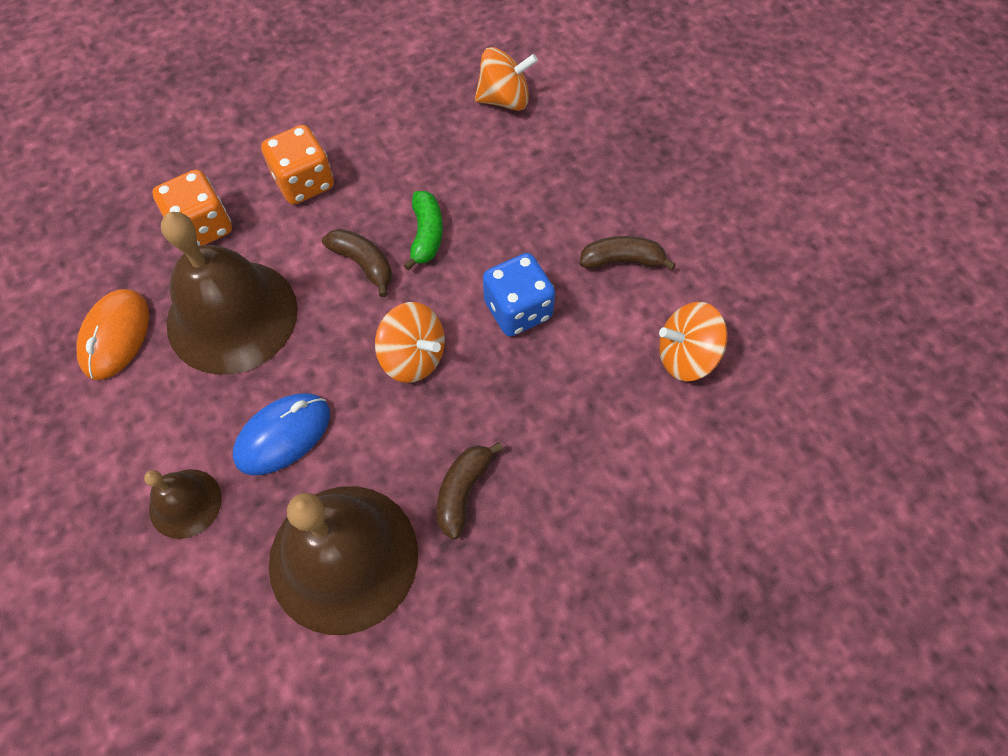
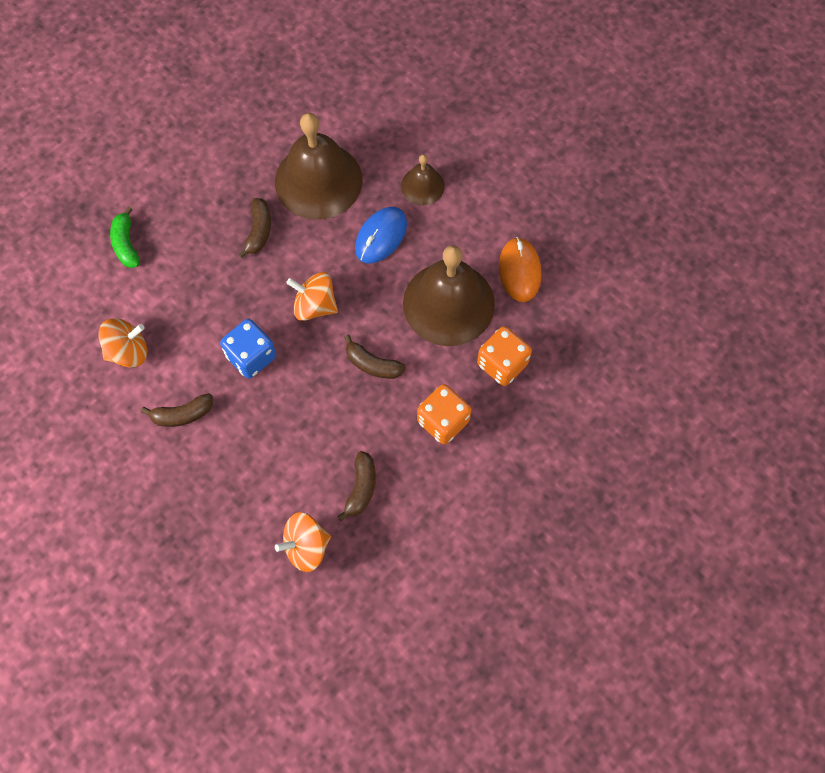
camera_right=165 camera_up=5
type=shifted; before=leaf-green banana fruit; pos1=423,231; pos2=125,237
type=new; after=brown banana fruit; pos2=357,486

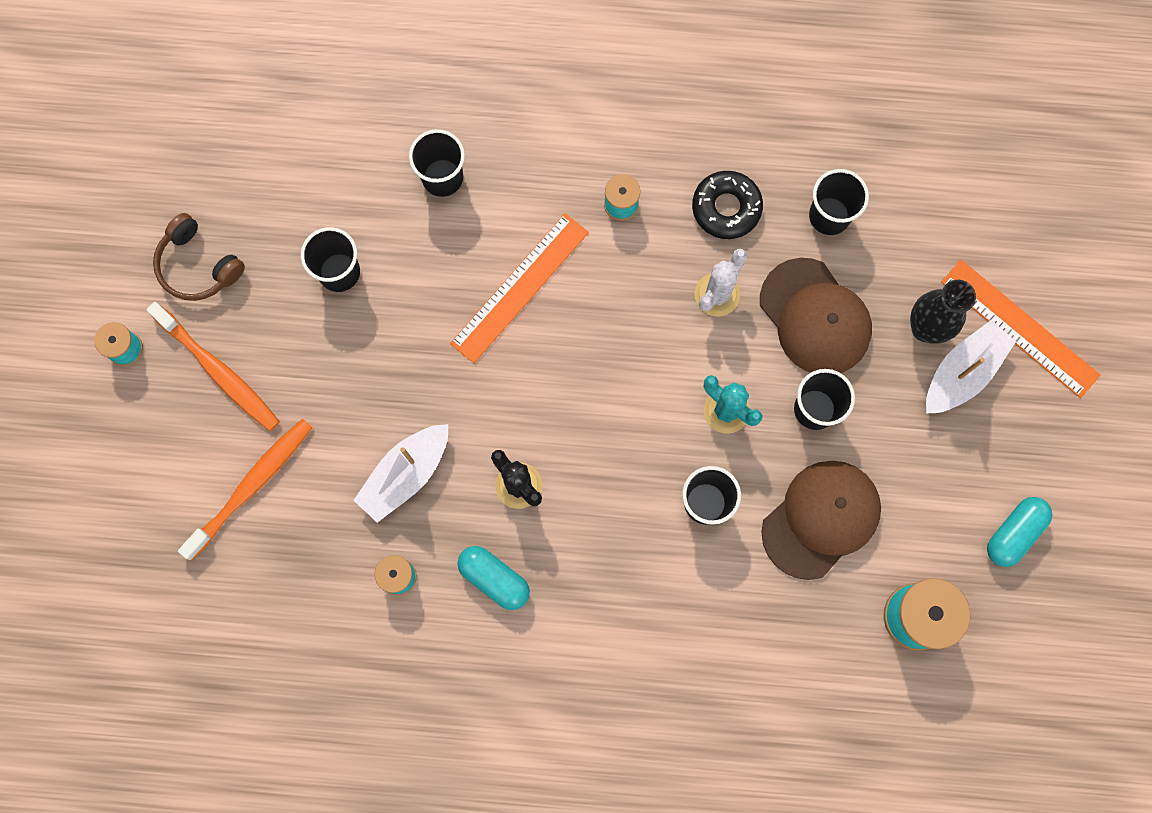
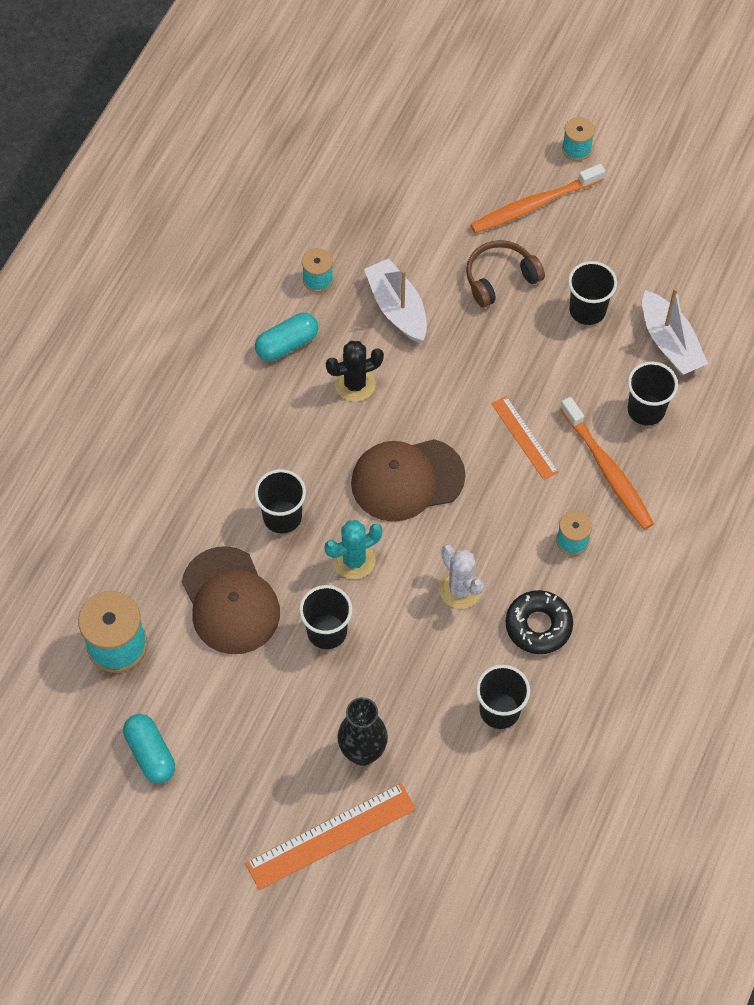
camera_right=110 camera_up=-15
type=shifted; before=brown headset; pos1=199,257; pos2=505,274
type=scaled; before=bright orange ruler; pos1=519,288; pos2=525,438; scale=0.62
type=shifted; before=brown cap; pos1=816,315; pos2=408,480
type=shifted; before=white sailboat; pos1=971,367; pos2=675,331
type=shifted; before=bright orange dental brush; pos1=245,489; pos2=607,463

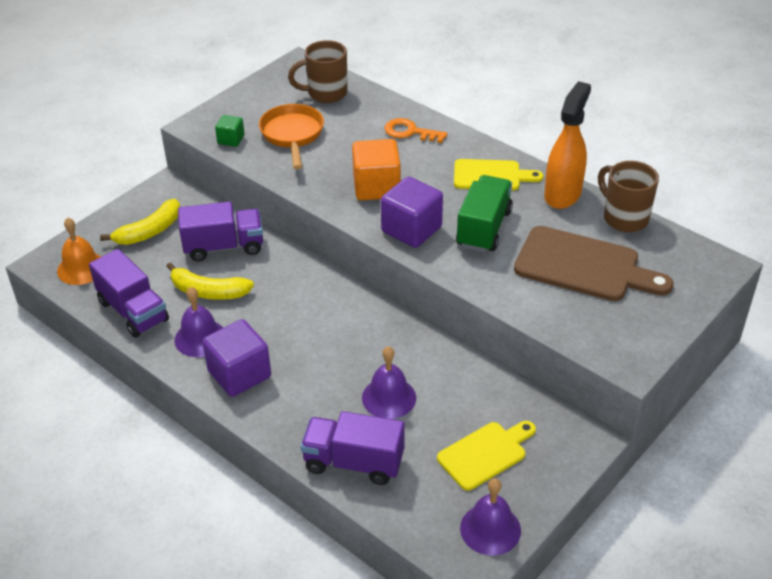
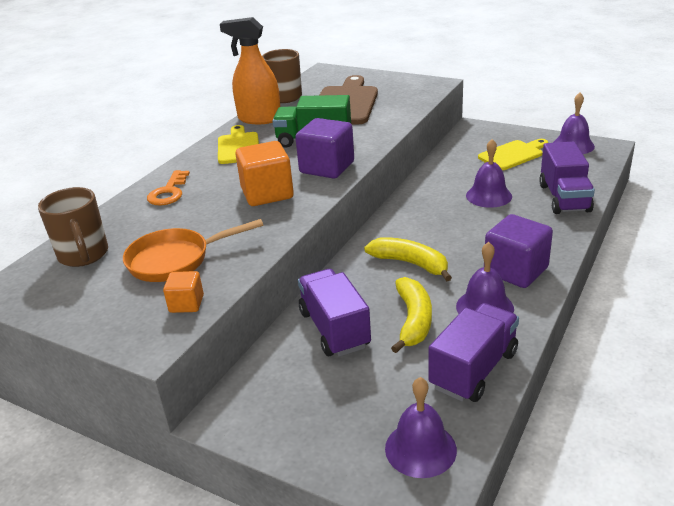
camera_right=-100 camera_up=-10
type=repainted; before=leaf-green block; after=bright orange block; pos1=230,131; pos2=183,292
type=shifted; before=bright yellow banana fruit; pos1=140,222; pos2=408,259
type=repainted; before=bright orange bell; after=violet bell; pos1=79,251; pos2=421,427
type=rotated; before=bright yellow chopping board; pos1=486,456; pos2=513,154; turn=105

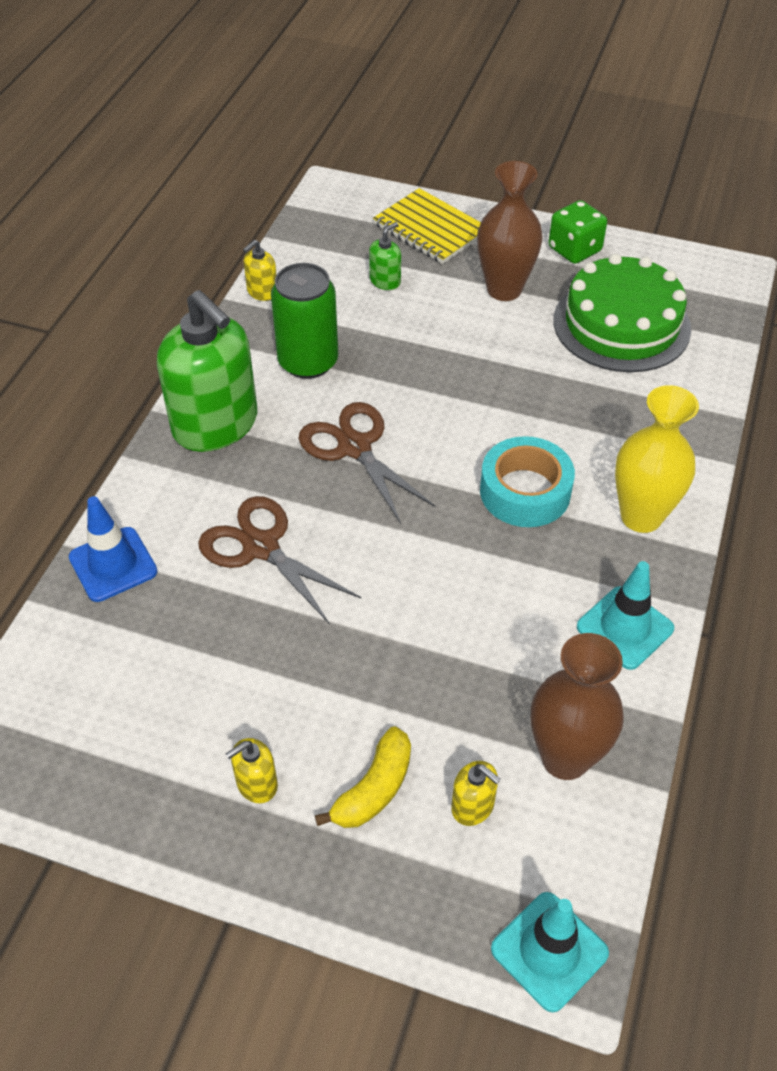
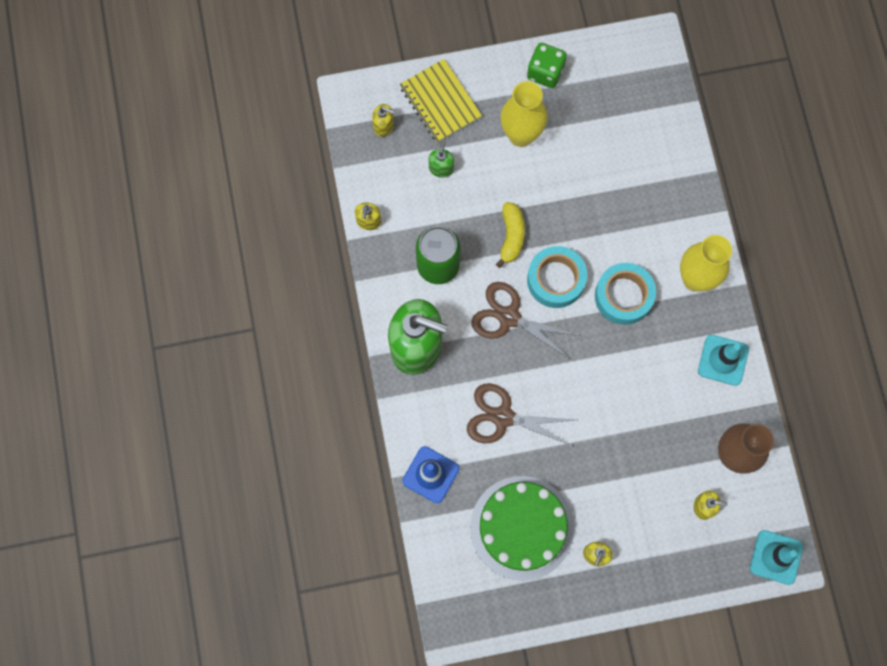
camera_right=-30 camera_up=25
type=repainted; before=brown vase; after=bright yellow vase; pos1=510,231; pos2=524,114
type=rotated; before=bright yellow exercise book; pos1=427,226; pos2=441,101; turn=45
type=shifted; before=leaf-green gateau; pos1=622,312; pos2=522,528
type=shifted; before=bright yellow banana fruit; pos1=363,777; pos2=510,235
type=new; after=bright yellow soap pump; pos2=383,120
type=new; after=aqua sticky tape; pos2=557,277

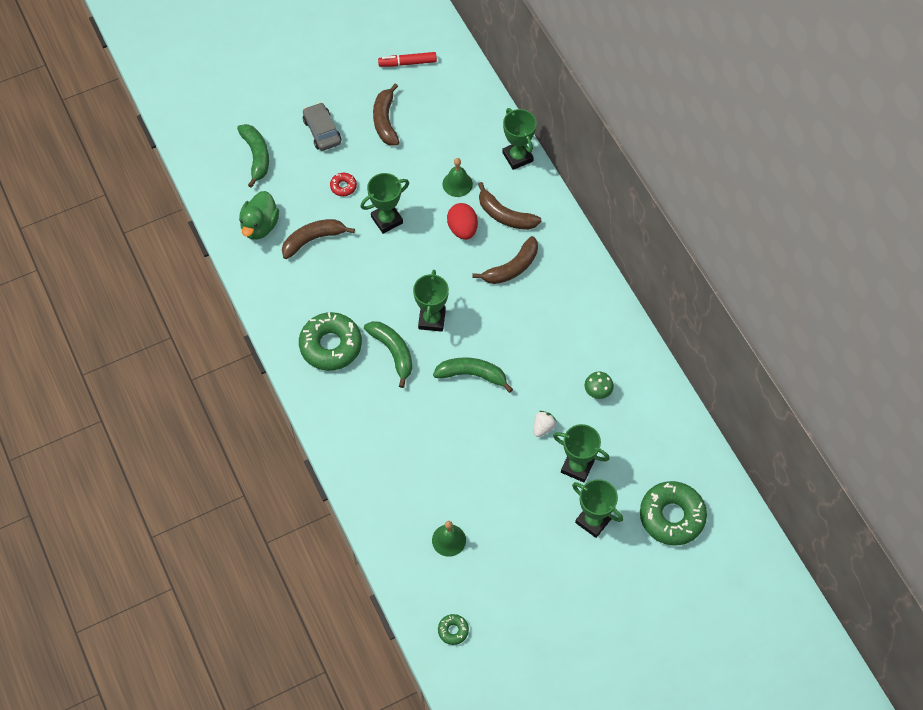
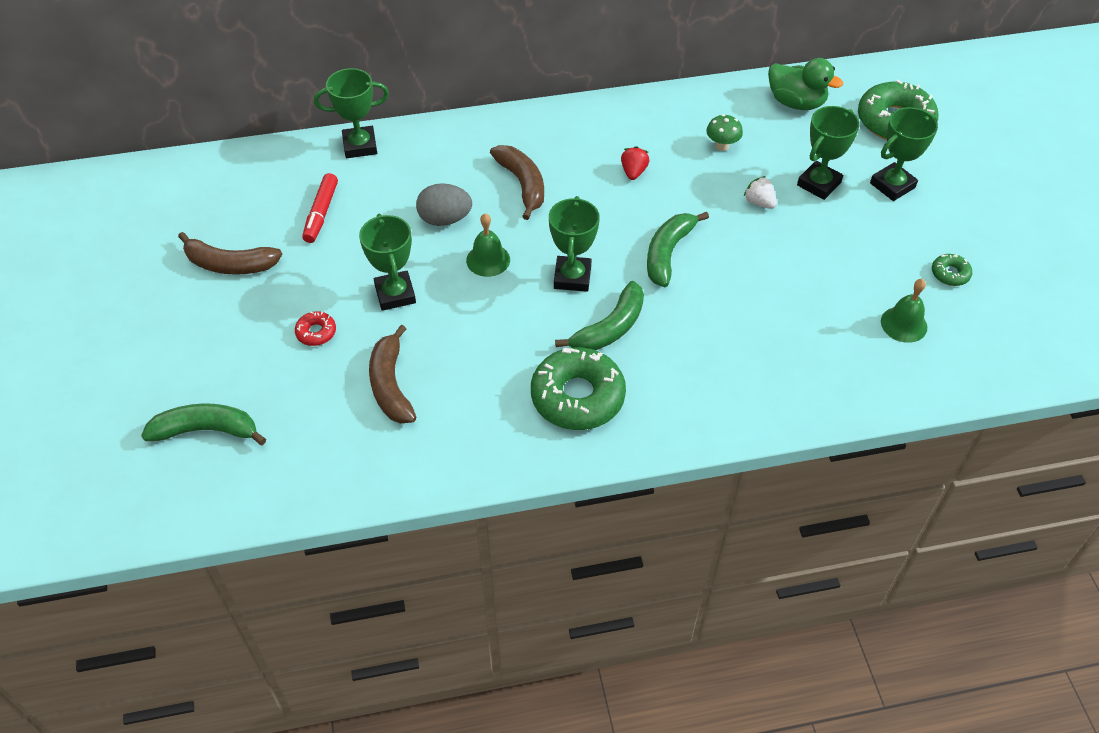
camera_right=-75 camera_up=-10
type=shifted; before=red felt pen; pos1=407,59; pos2=320,208
type=gone; before=grey automobile; pos1=322,126
type=shifted; before=leaf-green bell; pos1=457,177; pos2=488,245
type=gone; before=brown banana fruit; pos1=509,206
type=shifted; before=leaf-green toy duck; pos1=259,215; pos2=805,84
type=repainted; before=red egg shape; after=grey egg shape; pos1=462,221; pos2=444,204
type=rotated; before=leaf-green trophy; pos1=431,301; pos2=574,244; turn=75
type=rotated; before=leaf-green banana fruit; pos1=388,354; pos2=599,315; turn=150
type=shifted; before=leaf-green doughnut; pos1=453,629; pos2=952,270
type=new; after=red strawberry; pos2=635,163

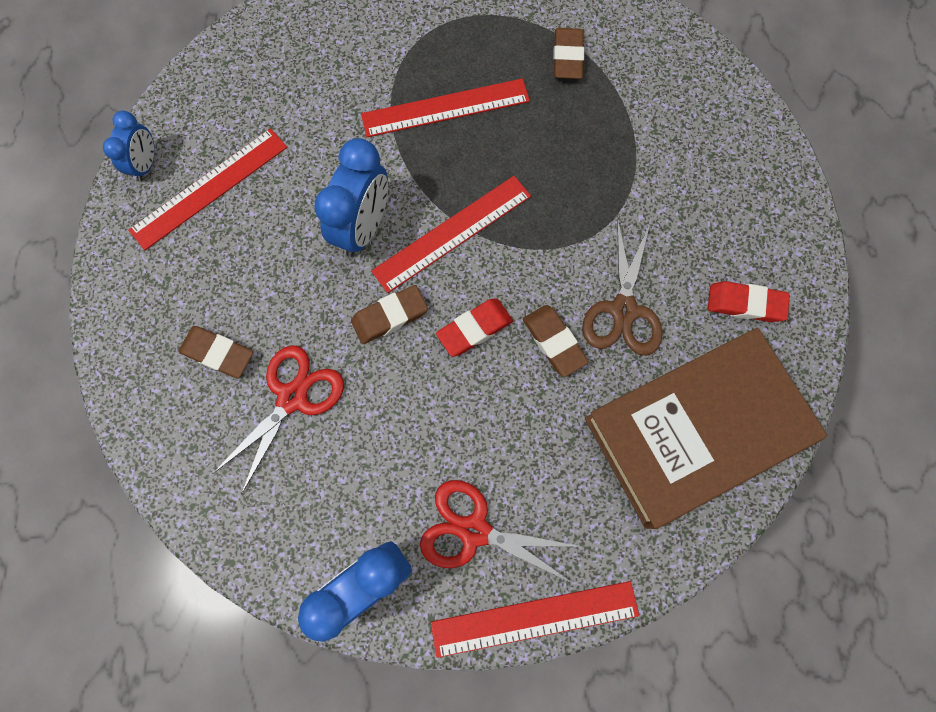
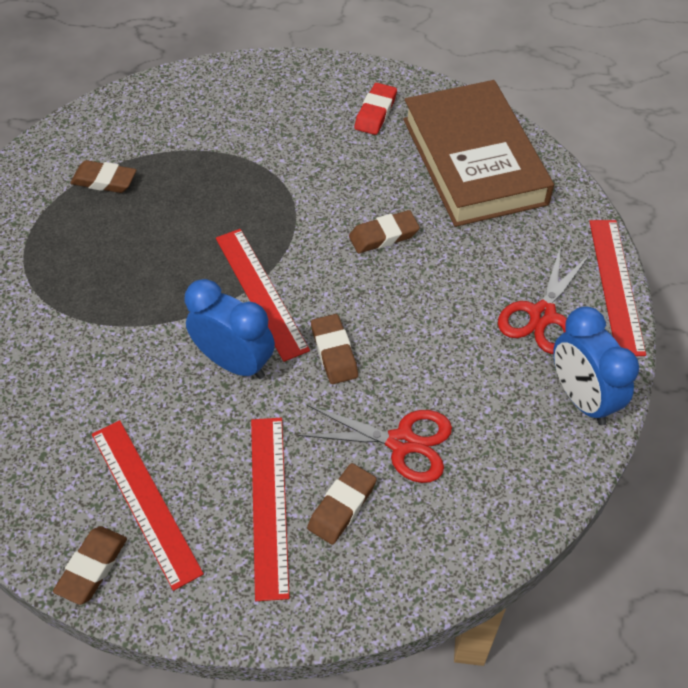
camera_right=-80 camera_up=-20
type=shifted; before=red ruler; pos1=445,107; pos2=270,509
type=swapped; before=blue alarm clock; after=brown eraser; pos1=129,146; pos2=90,565
type=gone; before=brown pair of scissors; pos1=622,287
type=gone; before=red eraser; pos1=474,327
type=rotated; before=red pair of scissors; pos1=278,419; pos2=375,444; turn=150

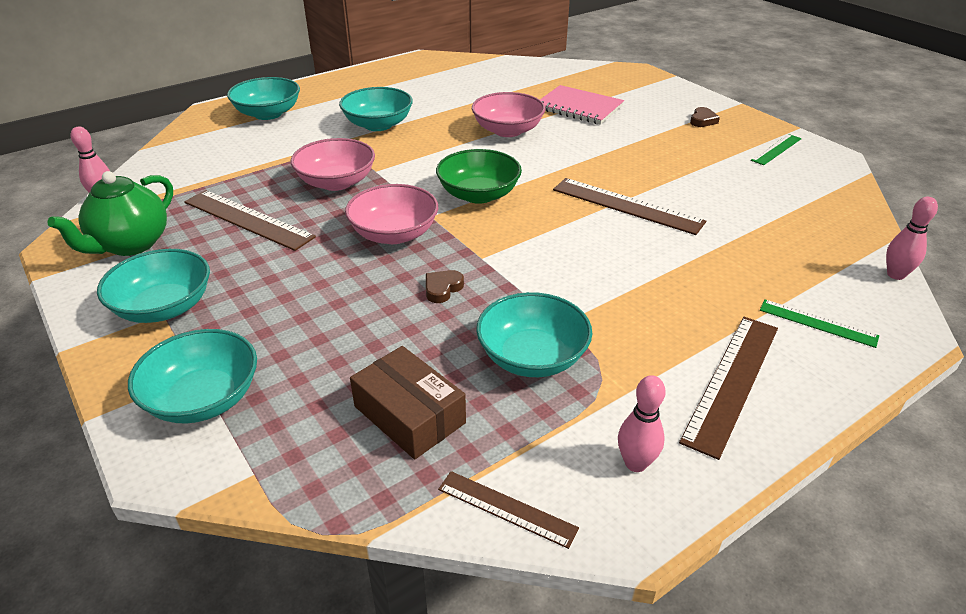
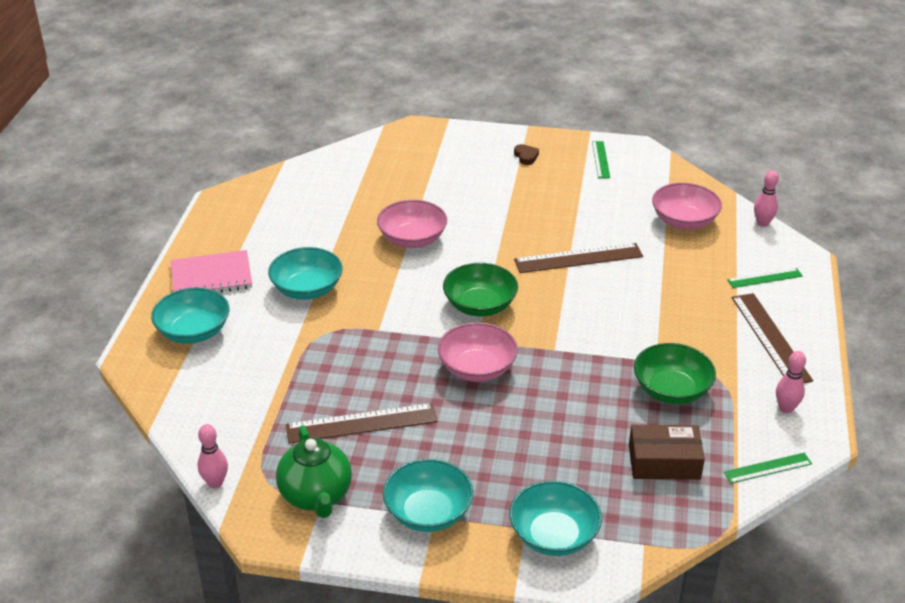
camera_right=-45 camera_up=0
type=shifted; before=pink exercise book; pos1=582,105; pos2=211,271
type=shifted; before=pink deep dish; pos1=333,164; pos2=687,206
type=gone; before=brown love heart; pos1=445,286
type=repainted; before=aqua deep dish; after=leaf-green deep dish; pos1=534,334; pos2=675,373
type=repainted; before=brown ruler; after=leaf-green ruler; pos1=508,510; pos2=768,468

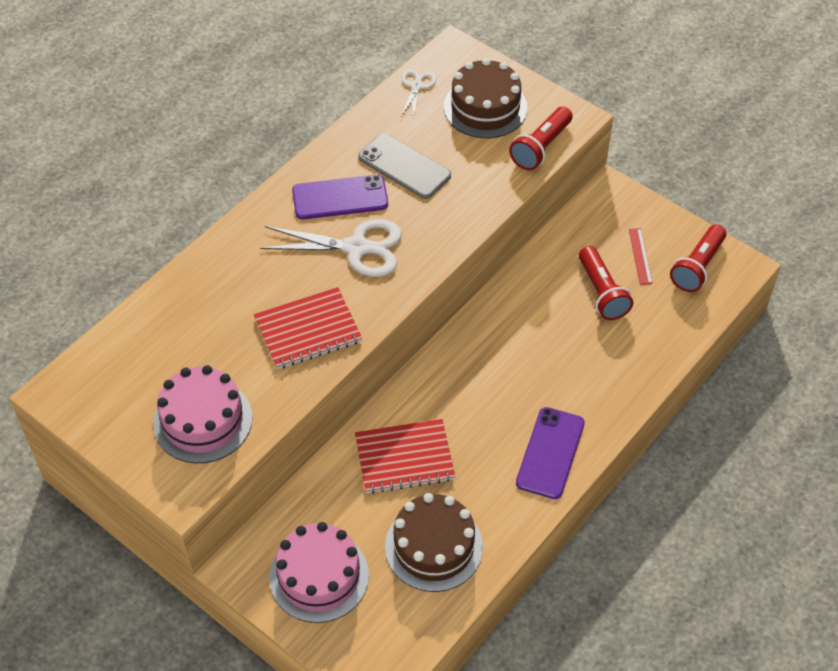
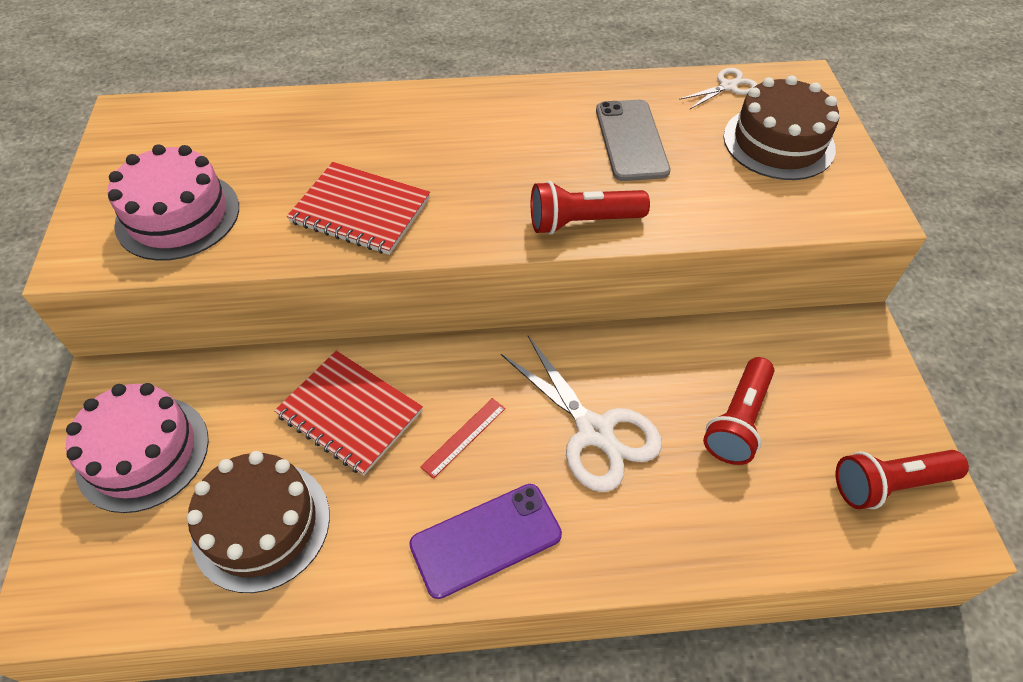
camera_right=45 camera_up=0
type=shifted; before=red flashlight; pos1=541,138; pos2=590,207
type=gone; before=violet smartphone; pos1=340,197
type=shifted; before=white pair of scissors; pos1=331,248; pos2=581,414
type=shifted; before=red ruler; pos1=641,256; pos2=463,438

